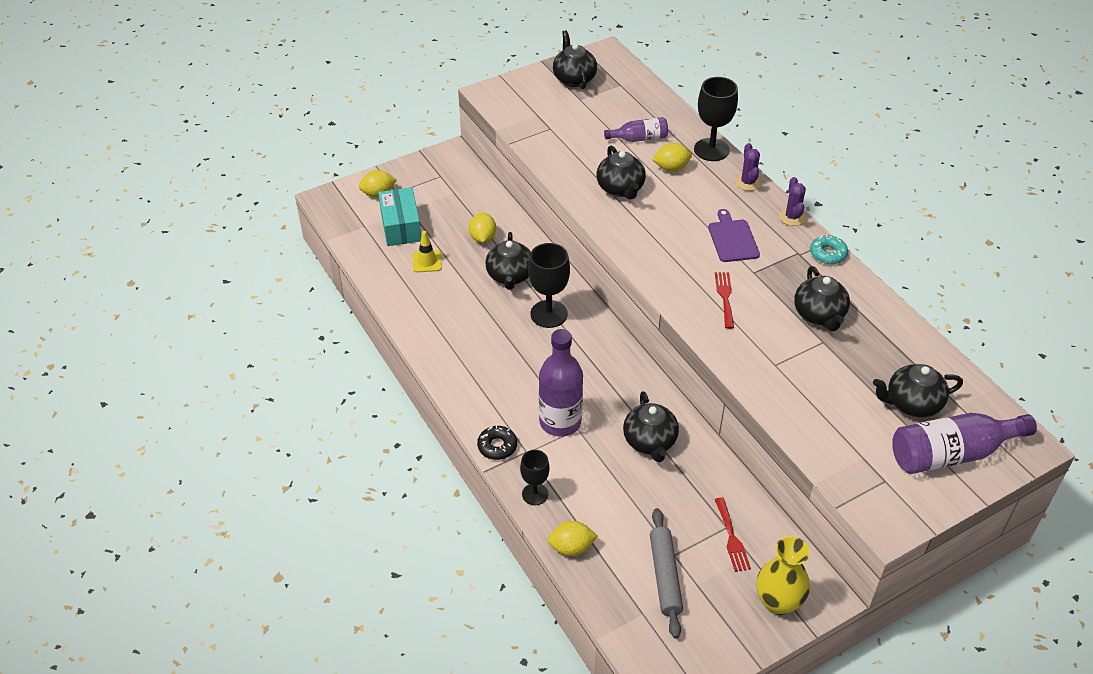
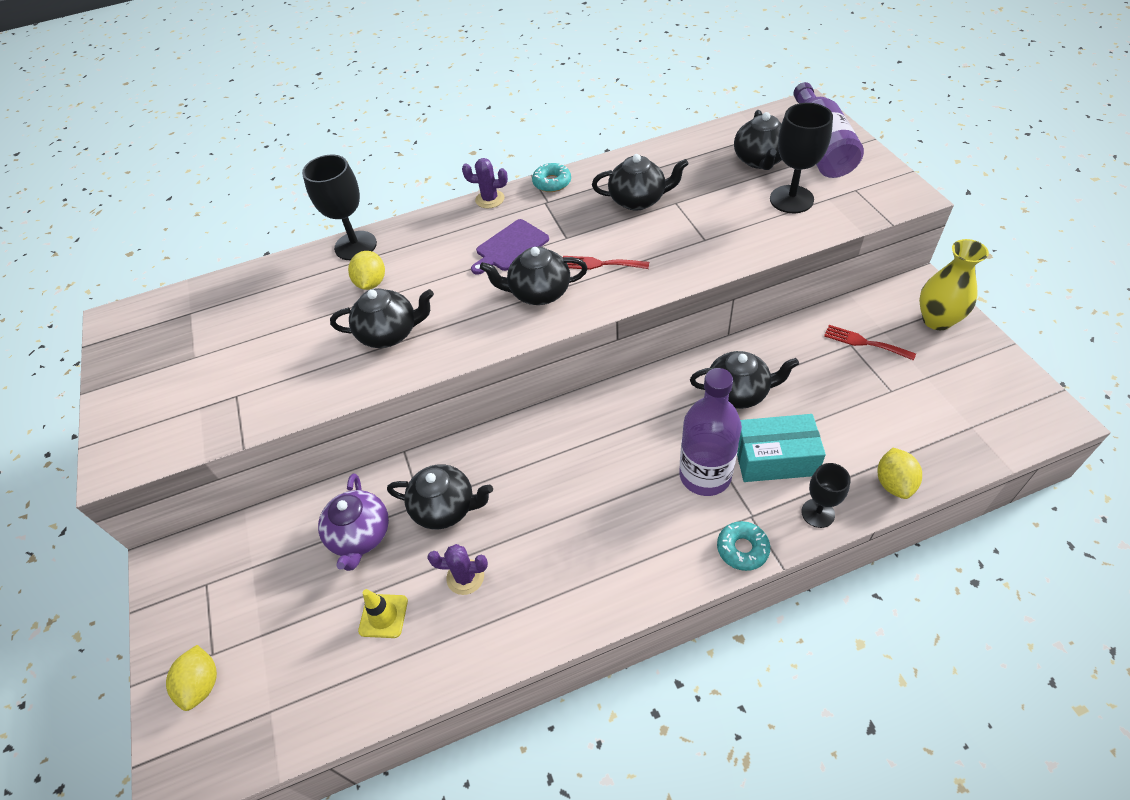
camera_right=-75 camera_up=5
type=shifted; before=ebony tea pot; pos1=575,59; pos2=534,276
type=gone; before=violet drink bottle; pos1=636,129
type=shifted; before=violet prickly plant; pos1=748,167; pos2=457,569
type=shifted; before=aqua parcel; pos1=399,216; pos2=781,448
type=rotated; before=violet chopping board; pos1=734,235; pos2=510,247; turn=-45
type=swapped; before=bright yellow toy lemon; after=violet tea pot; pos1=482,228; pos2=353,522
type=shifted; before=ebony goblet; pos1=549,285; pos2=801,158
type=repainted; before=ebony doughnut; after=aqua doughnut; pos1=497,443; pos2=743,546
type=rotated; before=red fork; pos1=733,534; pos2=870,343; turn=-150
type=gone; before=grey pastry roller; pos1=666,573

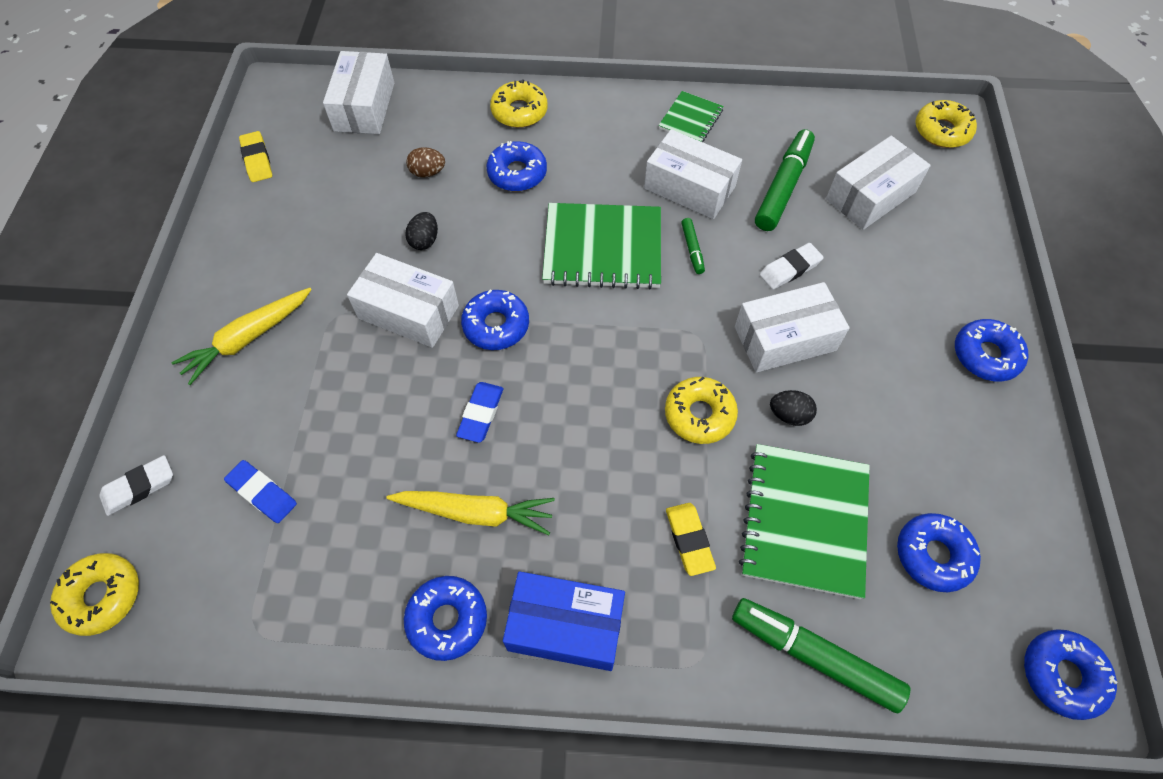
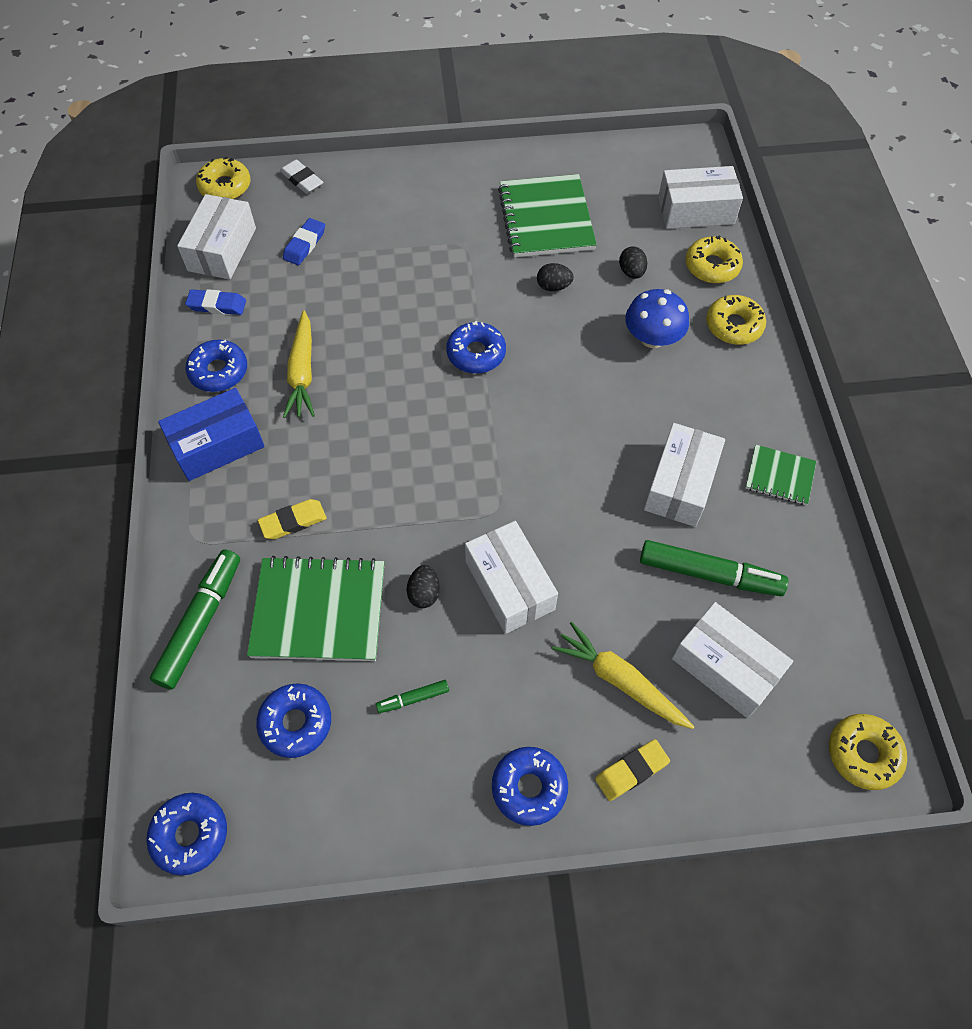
camera_right=80 camera_up=0
type=shifted; before=bright yellow eraser; pos1=255,156; pos2=632,770
type=swapped; before=blue doughnut; after=blue mushroom; pos1=516,166; pos2=657,318
type=repainted; before=brown egg shape; after=ebony egg shape; pos1=425,162; pos2=633,262
type=shifted; before=leaf-green exercise book; pos1=601,246; pos2=547,215
type=shifted; before=leaf-green felt pen; pos1=693,246; pos2=412,696
type=gone; before=white eraser; pos1=791,266
type=shifted; before=white parcel; pos1=403,300; pos2=216,236
type=shifted; before=bright yellow toy carrot; pos1=242,336; pos2=623,675
type=shifted; before=bright yellow doughnut; pos1=701,410; pos2=714,259
type=shifted; before=blue eraser; pos1=479,412; pos2=215,302
type=rotated; before=blue parcel; pos1=564,621; pos2=211,434; turn=60

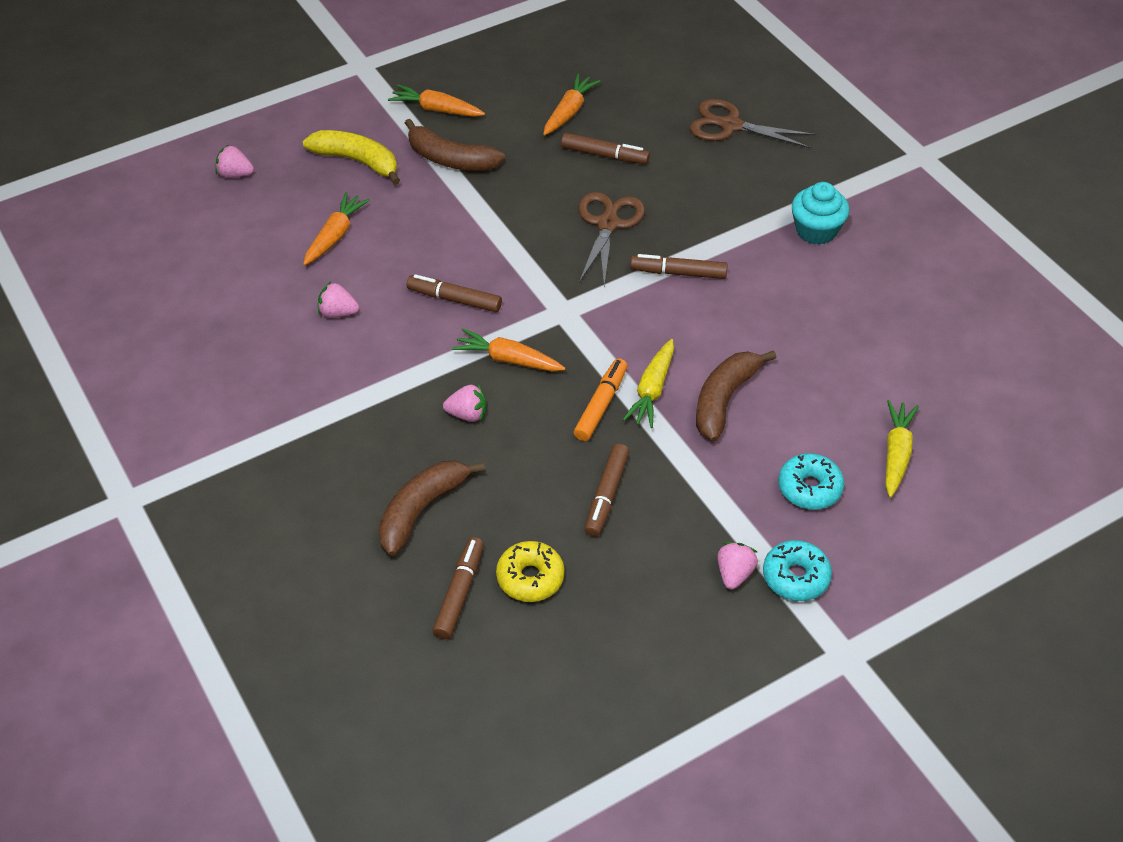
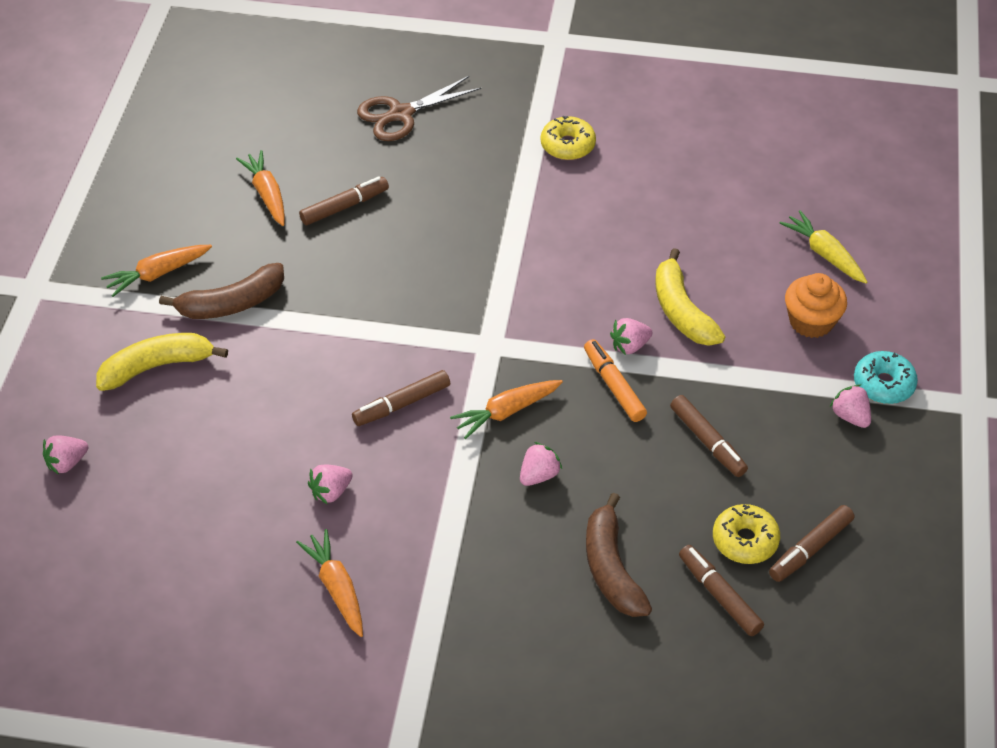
camera_right=-50 camera_up=0
type=swapped; before=aqua muffin; after=bright yellow doughnut; pos1=820,213; pos2=568,138
type=shifted; before=bright orange toy carrot; pos1=336,228; pos2=329,583
type=gone; before=brown pair of scissors; pos1=612,239
type=shifted; before=brown felt pen; pos1=679,266; pos2=811,543
type=swapped; before=bright yellow toy carrot; after=pink strawberry; pos1=648,383; pos2=631,336
type=repainted; before=brown banana fruit; after=bright yellow banana fruit; pos1=736,395; pos2=690,297
type=swapped; before=aqua doughnut; after=bright orange muffin; pos1=811,481; pos2=816,305

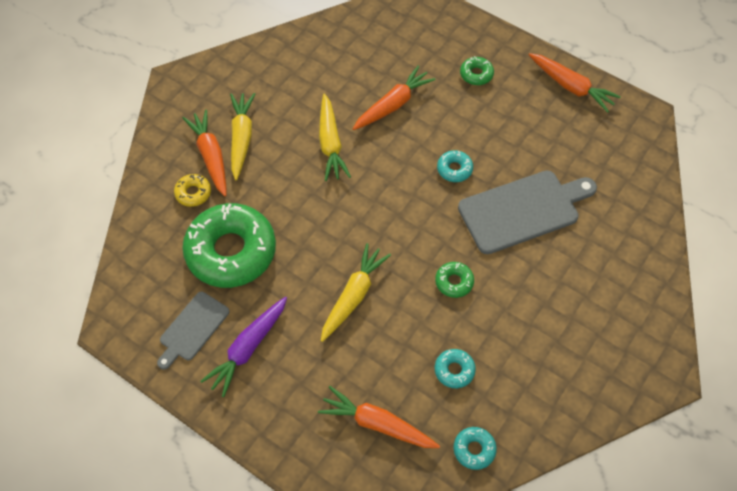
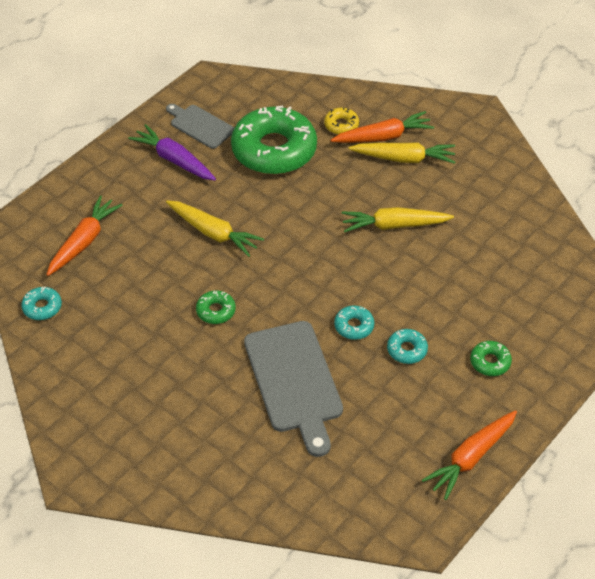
camera_right=95 camera_up=-10
type=gone; before=bright orange toy carrot; pos1=394,98
type=shifted; before=aqua doughnut; pos1=455,368; pos2=407,346

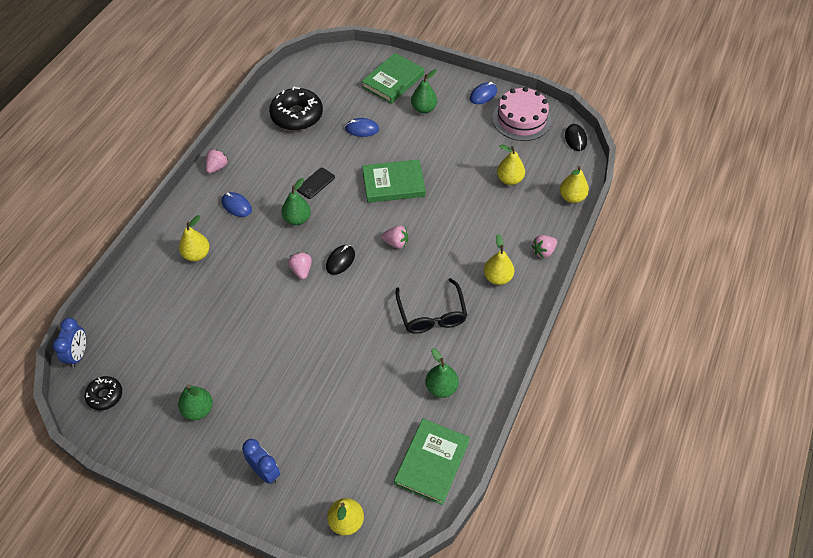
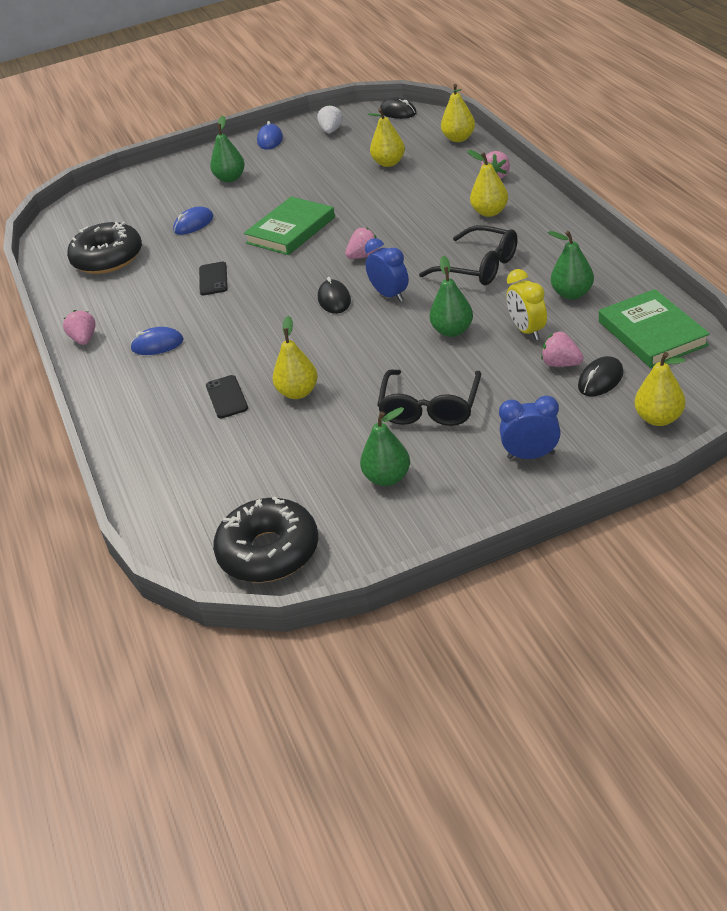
camera_right=-40 camera_up=-15
type=gone; before=leaf-green hardback; pos1=393,78
type=swapped; before=pink gateau; after=white strawberry; pos1=521,114; pos2=330,118
type=shifted; before=leaf-green pear; pos1=296,201; pos2=451,296
type=shifted; before=bright yellow pear; pos1=194,238; pos2=295,357
type=shifted; before=pink strawberry; pos1=300,265; pos2=562,349
type=shifted; before=blue alarm clock; pos1=69,343; pos2=387,270
type=scaled; before=ebony doughnut; pos1=103,393; pos2=265,539; scale=1.83
type=new; after=bright yellow alarm clock; pos2=526,304
type=new; after=ebony mouse; pos2=601,376
type=new; after=ebony eyeglasses; pos2=429,398
type=new; after=ebony smartphone; pos2=227,396

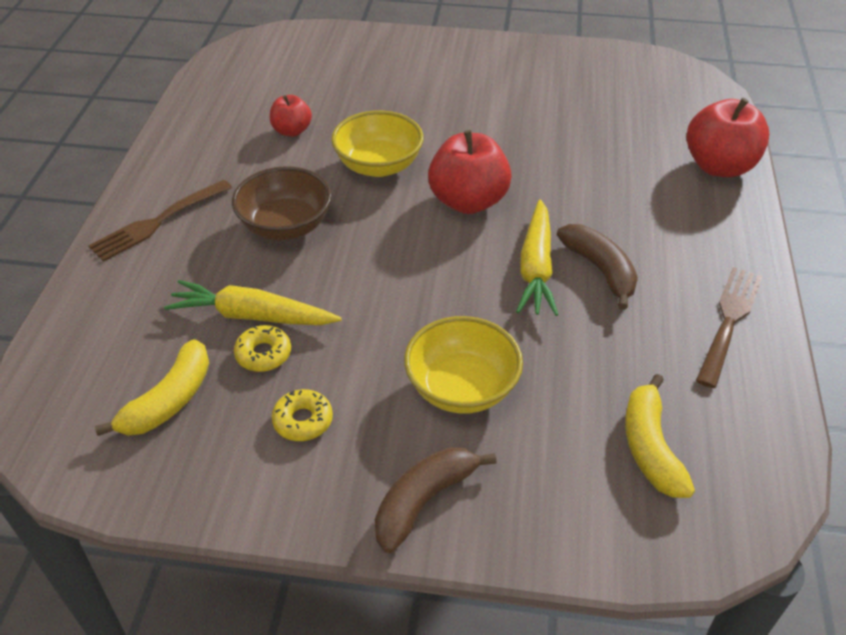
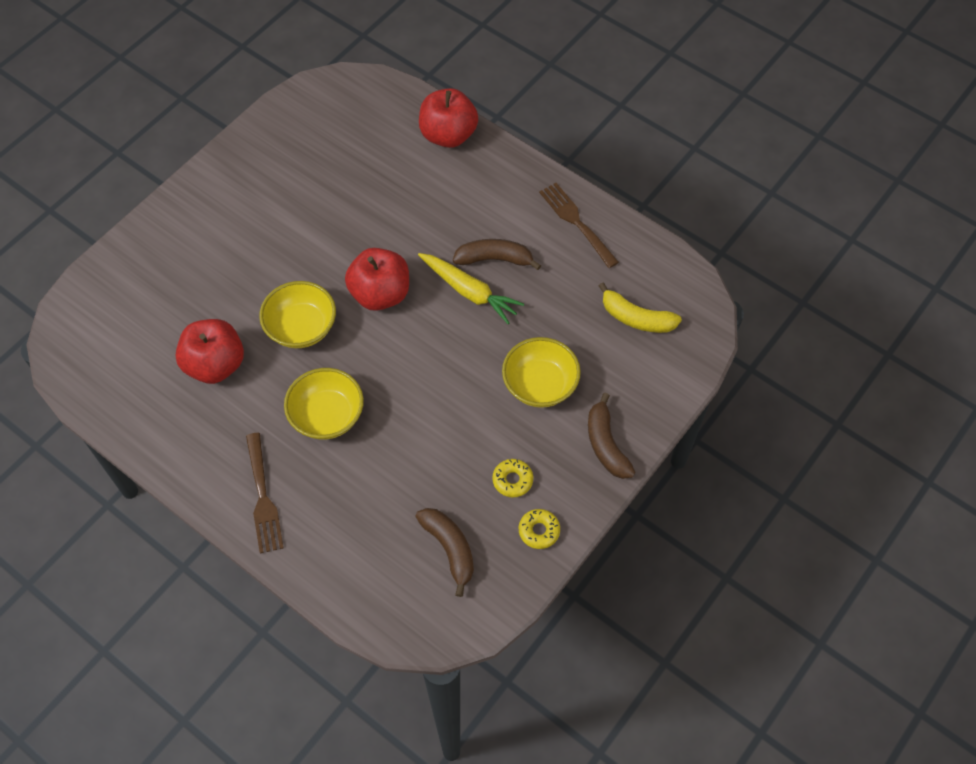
camera_right=-60 camera_up=15
type=scaled; before=red apple fruit; pos1=291,116; pos2=209,351; scale=1.78
type=repainted; before=brown deep dish; after=bright yellow deep dish; pos1=282,203; pos2=324,404
type=gone; before=bright yellow toy carrot; pos1=253,302
type=shifted; before=bright yellow doughnut; pos1=262,348; pos2=539,529
type=repainted; before=bright yellow banana fruit; after=brown banana fruit; pos1=152,387; pos2=445,552

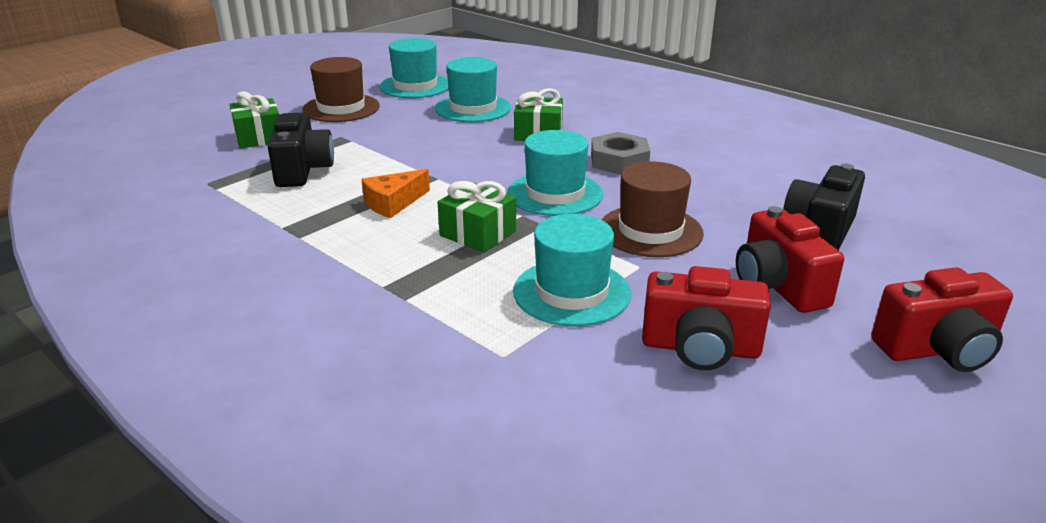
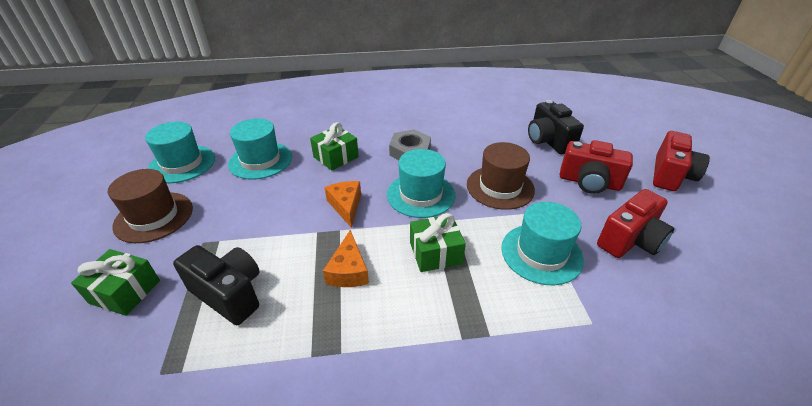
camera_right=-50 camera_up=10
type=new; after=bright orange cheese wedge; pos2=343,204

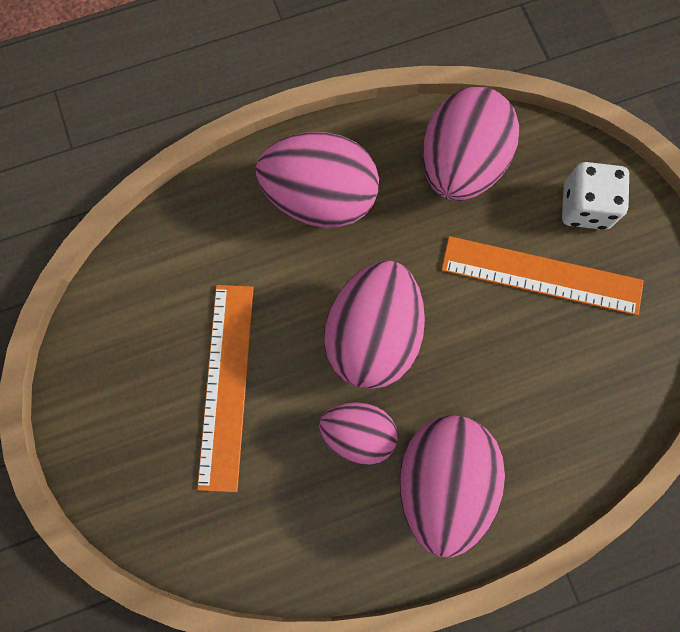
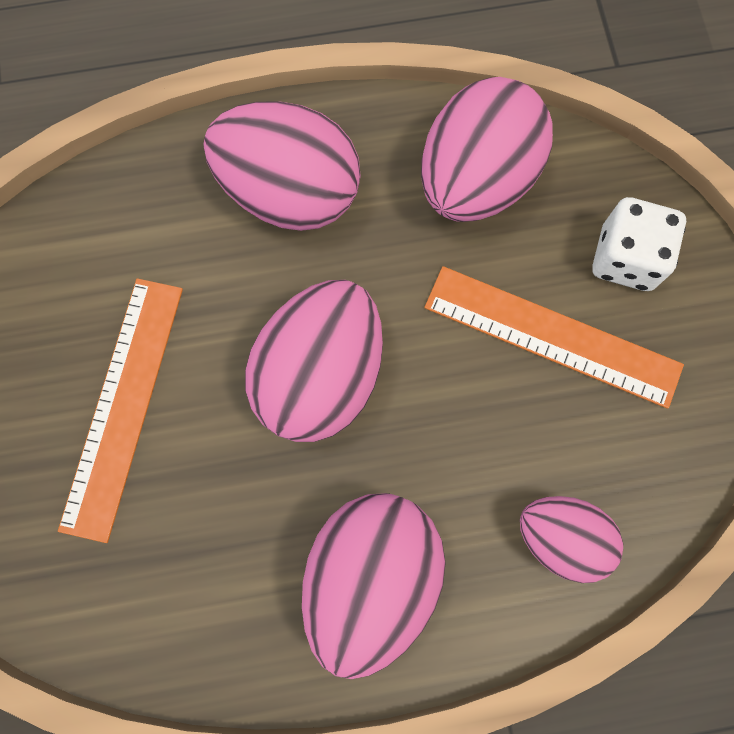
camera_right=10 camera_up=0
type=shifted; before=pink egg shape; pos1=358,433; pos2=571,539

